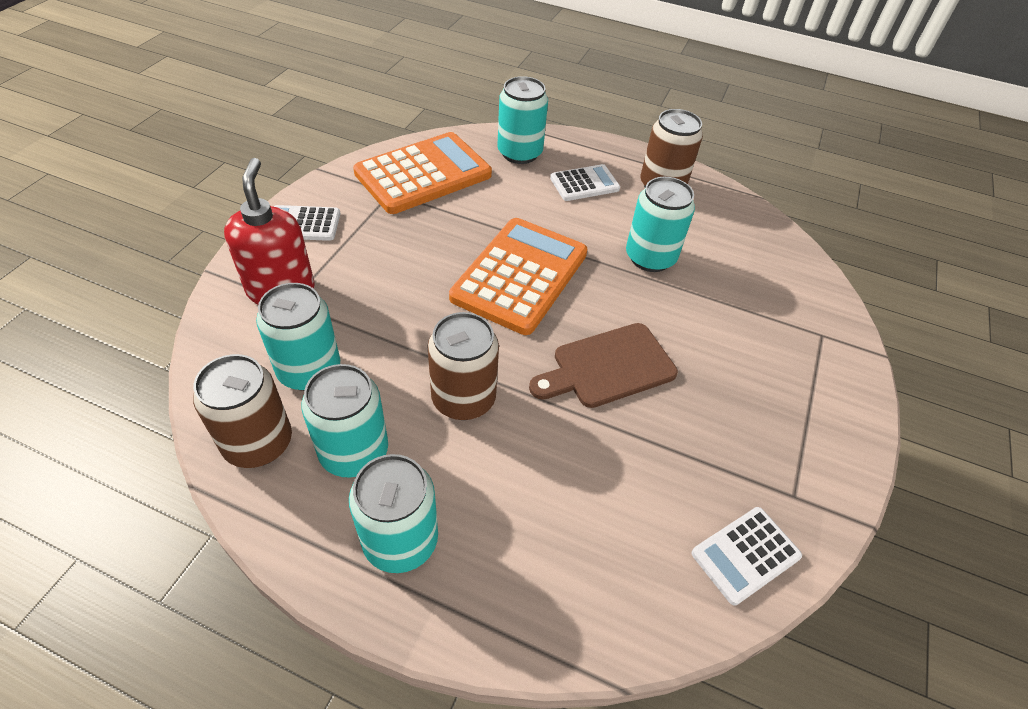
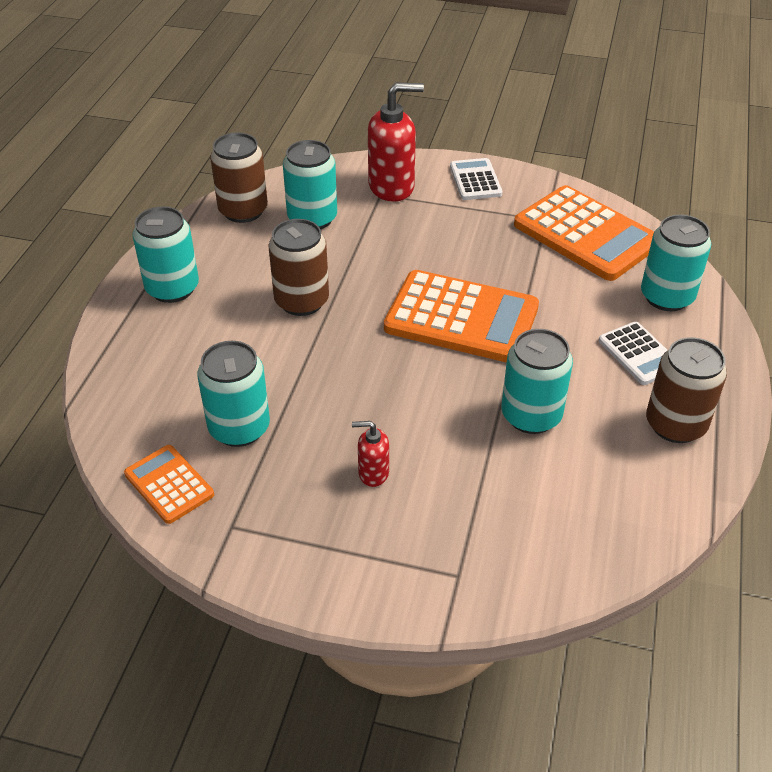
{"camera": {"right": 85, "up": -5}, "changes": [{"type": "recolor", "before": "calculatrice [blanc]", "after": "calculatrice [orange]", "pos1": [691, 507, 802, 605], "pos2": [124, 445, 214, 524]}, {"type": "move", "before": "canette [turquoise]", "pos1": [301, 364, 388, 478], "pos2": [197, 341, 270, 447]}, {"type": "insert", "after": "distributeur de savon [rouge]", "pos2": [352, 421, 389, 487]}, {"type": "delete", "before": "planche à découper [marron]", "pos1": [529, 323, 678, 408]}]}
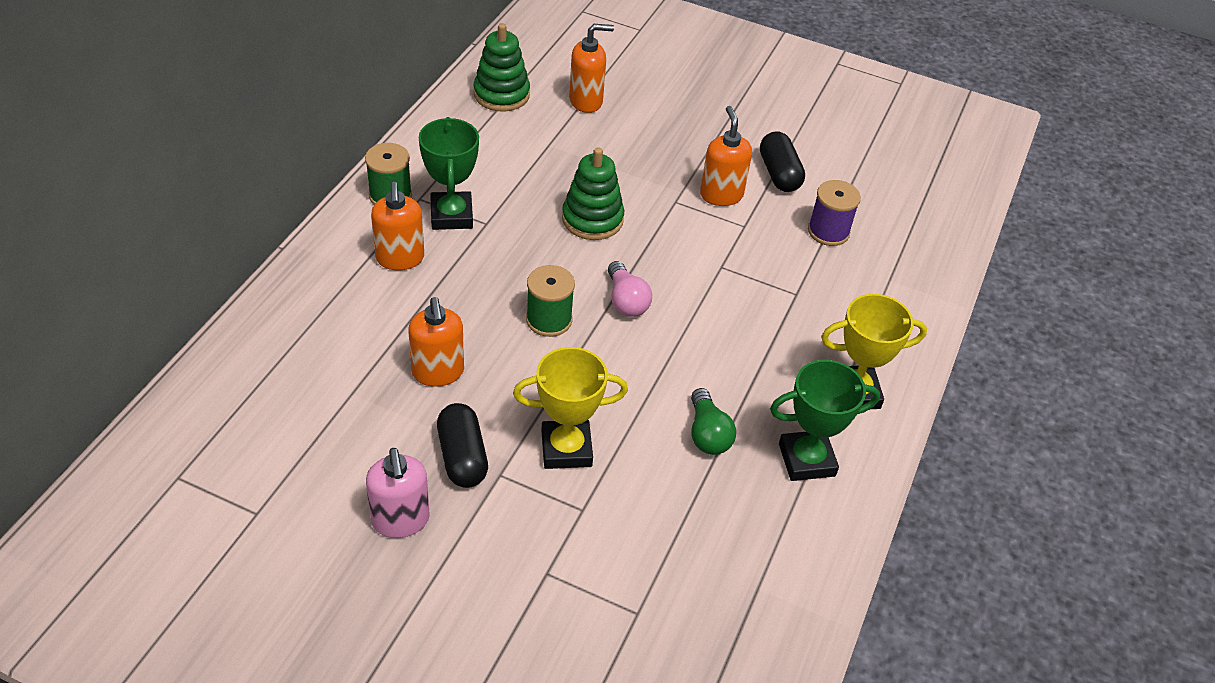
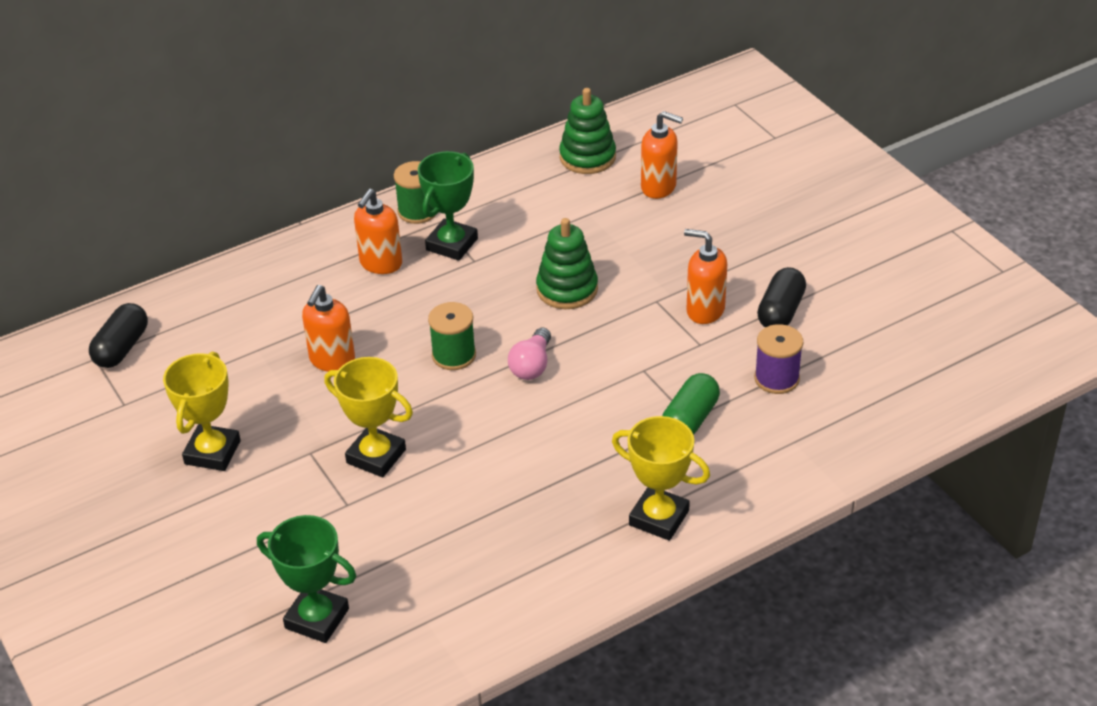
{"camera": {"right": 40, "up": -5}, "changes": [{"type": "move", "before": "gélule [noir]", "pos1": [437, 403, 488, 488], "pos2": [89, 303, 148, 368]}, {"type": "replace", "before": "distributeur de savon [rose]", "after": "trophée [jaune]", "pos1": [366, 448, 430, 538], "pos2": [163, 352, 241, 471]}, {"type": "move", "before": "trophée [vert]", "pos1": [770, 360, 880, 481], "pos2": [257, 515, 356, 643]}, {"type": "insert", "after": "gélule [vert]", "pos2": [662, 373, 720, 435]}, {"type": "rotate", "before": "distributeur de savon [orange]", "pos1": [700, 106, 752, 206], "pos2": [684, 229, 727, 324], "turn": -90}, {"type": "delete", "before": "ampoule [vert]", "pos1": [691, 388, 736, 455]}]}
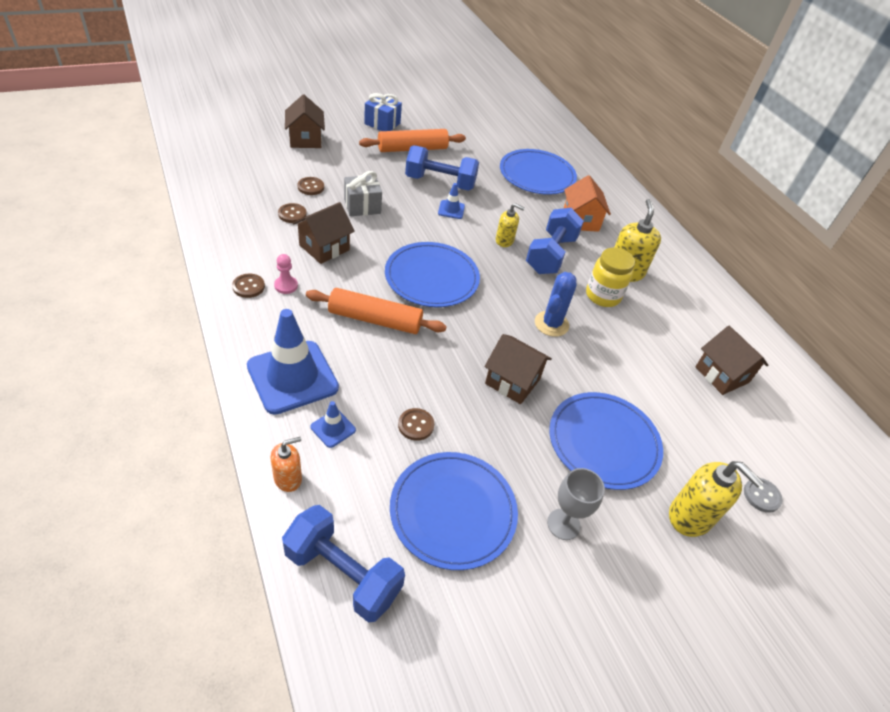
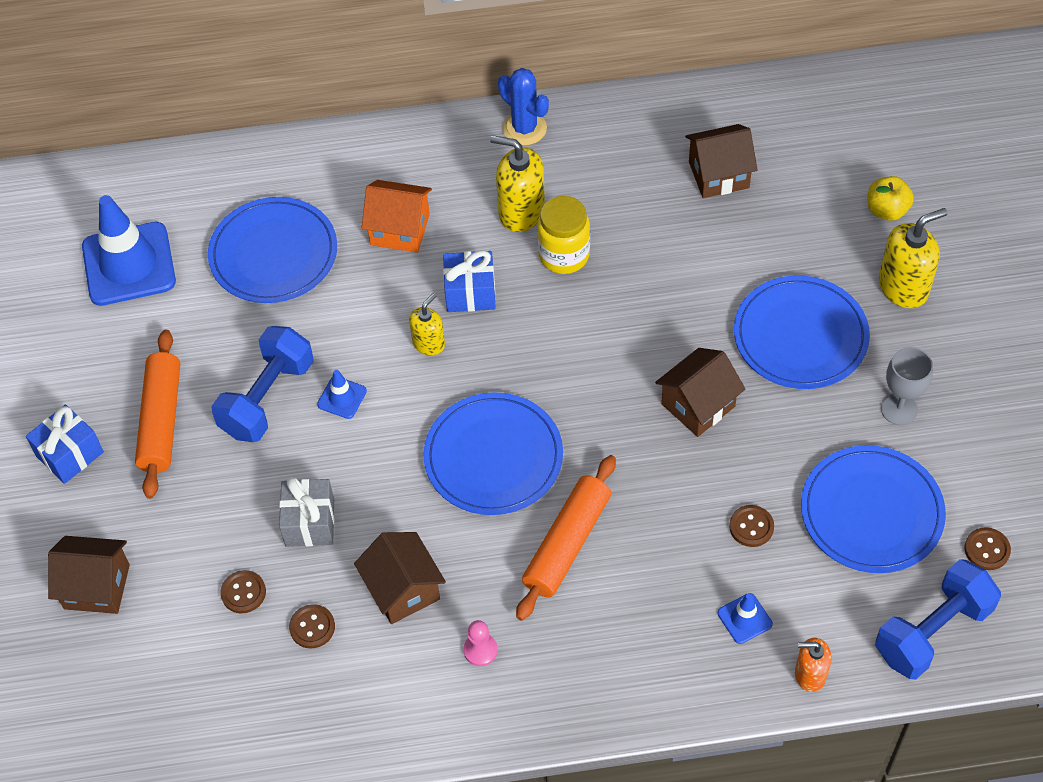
{"camera": {"right": -65, "up": 10}, "changes": [{"type": "move", "before": "cône de chantier [bleu]", "pos1": [247, 309, 339, 415], "pos2": [82, 195, 176, 306]}, {"type": "replace", "before": "haltère [bleu]", "after": "cadeau [bleu]", "pos1": [526, 208, 584, 274], "pos2": [443, 250, 496, 312]}, {"type": "move", "before": "cactus [bleu]", "pos1": [535, 272, 577, 337], "pos2": [498, 68, 549, 145]}, {"type": "rotate", "before": "distributeur de savon [orange]", "pos1": [271, 437, 302, 492], "pos2": [795, 638, 832, 692], "turn": -75}, {"type": "replace", "before": "bouton [gris]", "after": "pomme [jaune]", "pos1": [744, 478, 783, 513], "pos2": [868, 176, 914, 221]}, {"type": "move", "before": "bouton [marron]", "pos1": [232, 274, 265, 298], "pos2": [964, 527, 1011, 570]}]}
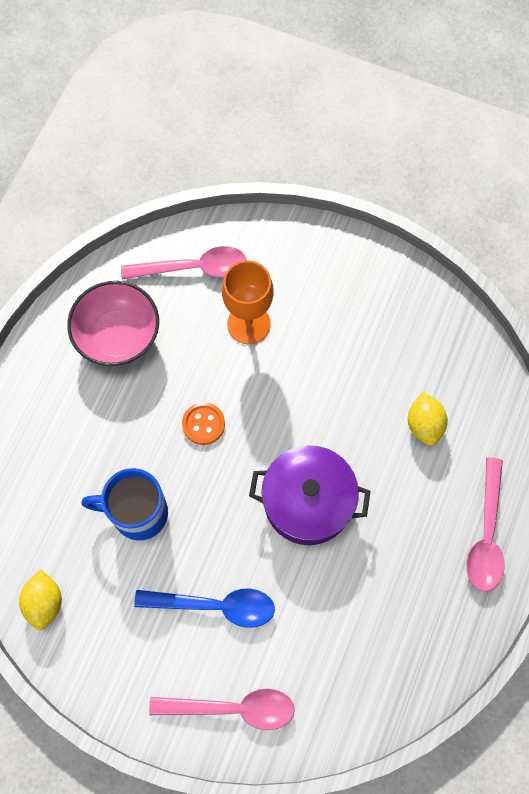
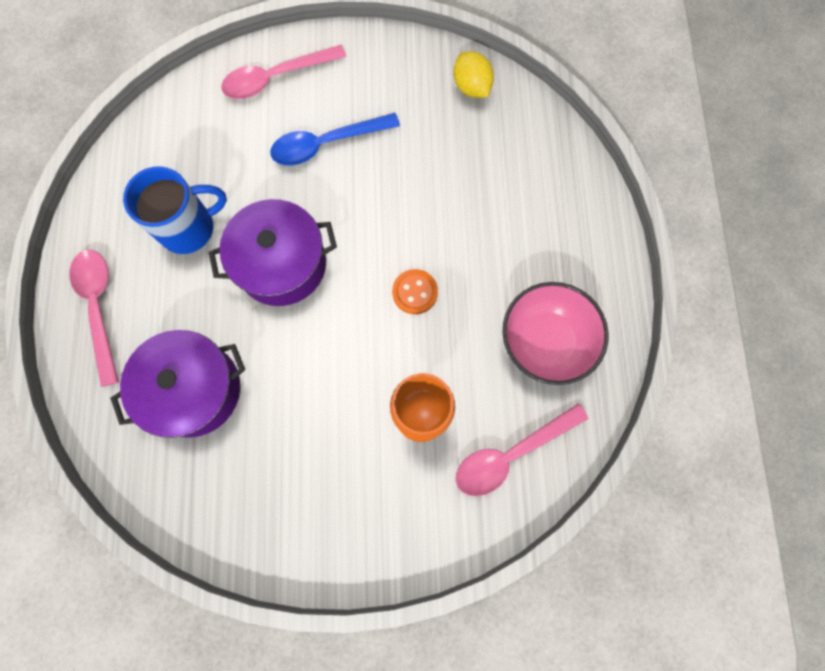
{"camera": {"right": 155, "up": 5}, "changes": [{"type": "replace", "before": "citron [jaune]", "after": "marmite [violet]", "pos1": [408, 392, 448, 446], "pos2": [110, 330, 245, 438]}, {"type": "move", "before": "tasse [bleu]", "pos1": [82, 468, 168, 540], "pos2": [123, 166, 227, 254]}]}
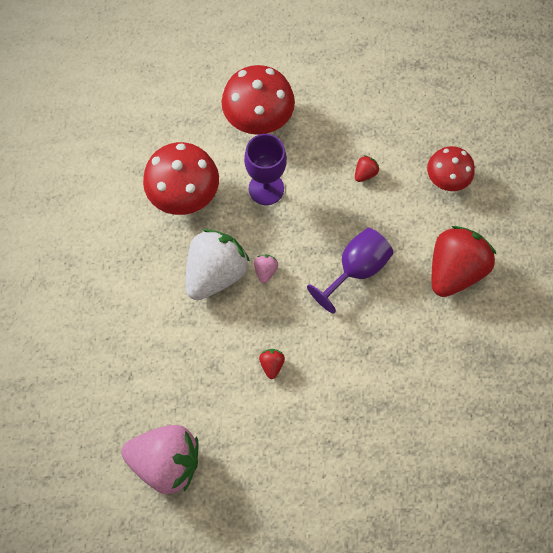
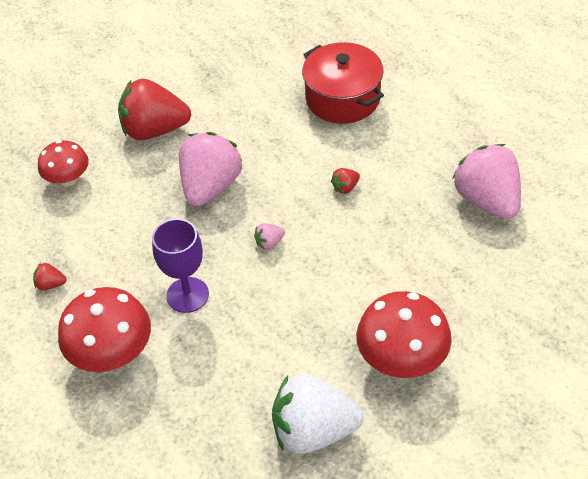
{"camera": {"right": -125, "up": -20}, "changes": [{"type": "move", "before": "fraise [rouge]", "pos1": [355, 155, 379, 182], "pos2": [33, 263, 66, 291]}, {"type": "replace", "before": "verre à pied [violet]", "after": "fraise [rose]", "pos1": [307, 228, 393, 314], "pos2": [179, 132, 243, 207]}, {"type": "move", "before": "fraise [blanc]", "pos1": [185, 229, 250, 300], "pos2": [272, 374, 363, 454]}, {"type": "insert", "after": "marmite [rouge]", "pos2": [302, 42, 384, 124]}, {"type": "move", "before": "champignon [rouge]", "pos1": [143, 142, 219, 215], "pos2": [356, 291, 452, 378]}]}
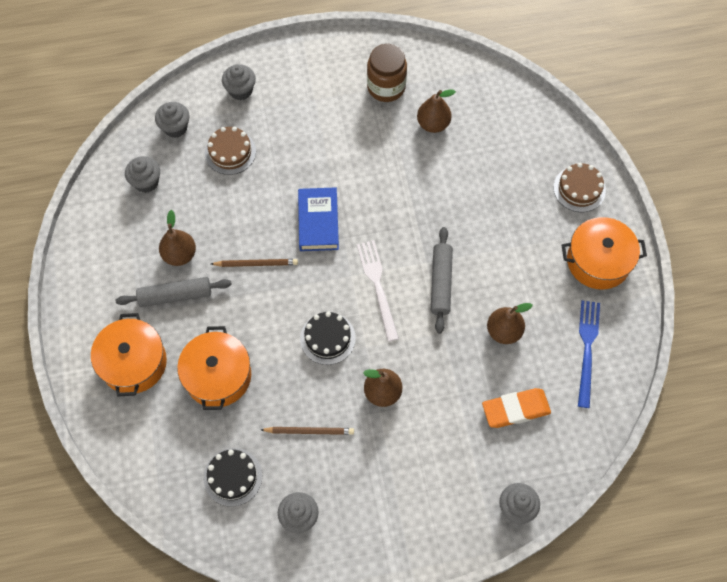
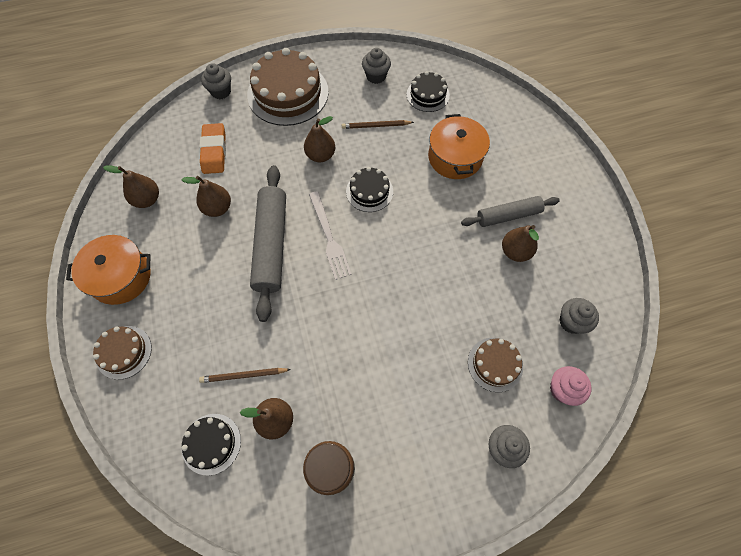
{"camera": {"right": 175, "up": 0}, "changes": [{"type": "replace", "before": "fourchette [bleu]", "after": "poire [marron]", "pos1": [578, 300, 600, 408], "pos2": [103, 165, 159, 208]}, {"type": "insert", "after": "gâteau [noir]", "pos2": [181, 414, 241, 475]}, {"type": "rotate", "before": "gomme [orange]", "pos1": [482, 388, 551, 428], "pos2": [199, 123, 226, 174], "turn": -75}, {"type": "move", "before": "crayon [marron]", "pos1": [211, 259, 298, 267], "pos2": [199, 368, 291, 383]}, {"type": "insert", "after": "gâteau [marron]", "pos2": [247, 48, 329, 126]}, {"type": "resize", "before": "rouleau à pâtisserie [gris]", "pos1": [431, 227, 453, 334], "pos2": [250, 165, 286, 322], "scale": 1.6}, {"type": "recolor", "before": "muffin [gris]", "after": "muffin [rose]", "pos1": [155, 102, 190, 138], "pos2": [550, 366, 592, 406]}, {"type": "delete", "before": "marmite [orange]", "pos1": [91, 313, 167, 396]}, {"type": "delete", "before": "livre [bleu]", "pos1": [298, 187, 339, 251]}]}
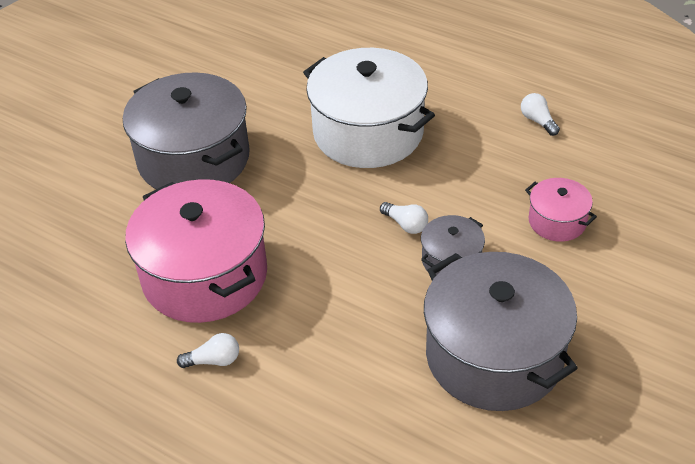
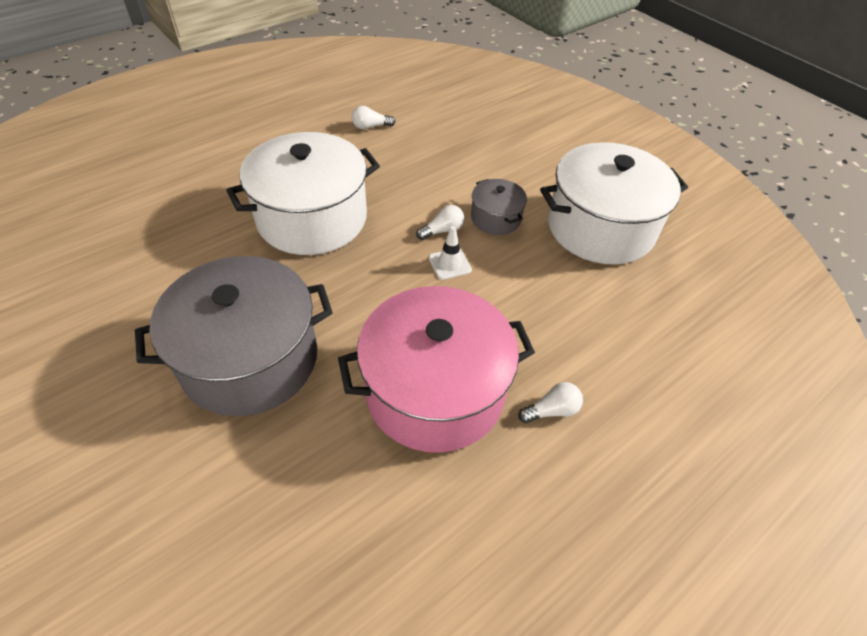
{"camera": {"right": -75, "up": 5}, "changes": [{"type": "insert", "after": "cône de chantier [blanc]", "pos2": [429, 226, 472, 280]}, {"type": "rotate", "before": "ampoule [blanc]", "pos1": [177, 333, 239, 368], "pos2": [519, 382, 583, 423], "turn": 60}, {"type": "recolor", "before": "marmite [gris]", "after": "marmite [blanc]", "pos1": [424, 252, 578, 411], "pos2": [540, 142, 688, 265]}, {"type": "delete", "before": "marmite [rose]", "pos1": [525, 178, 597, 242]}]}
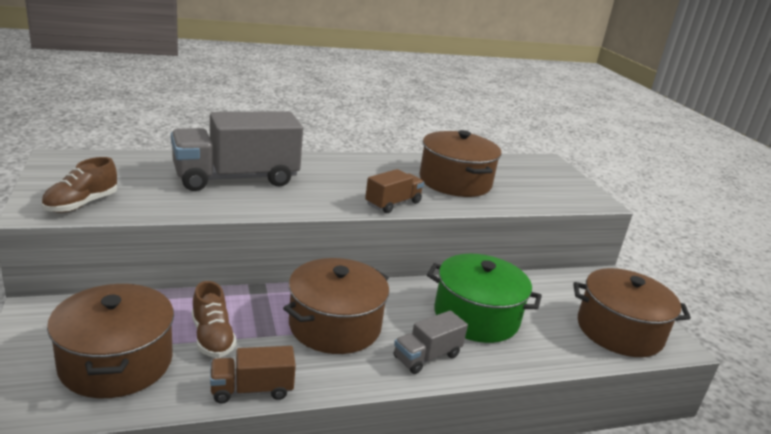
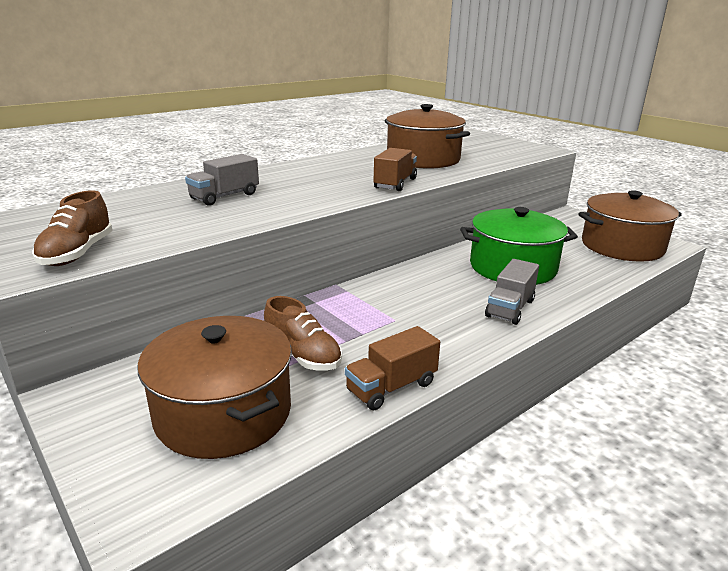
{"camera": {"right": -20, "up": 0}, "changes": [{"type": "resize", "before": "camion [gris]", "pos1": [171, 111, 303, 191], "pos2": [185, 154, 259, 206], "scale": 0.5}, {"type": "delete", "before": "marmite [marron]", "pos1": [283, 258, 389, 354]}]}
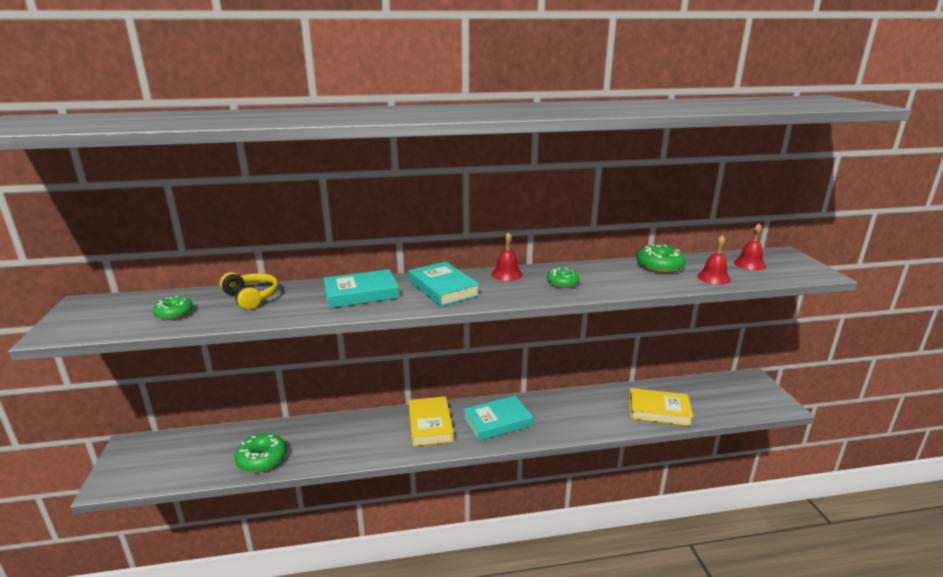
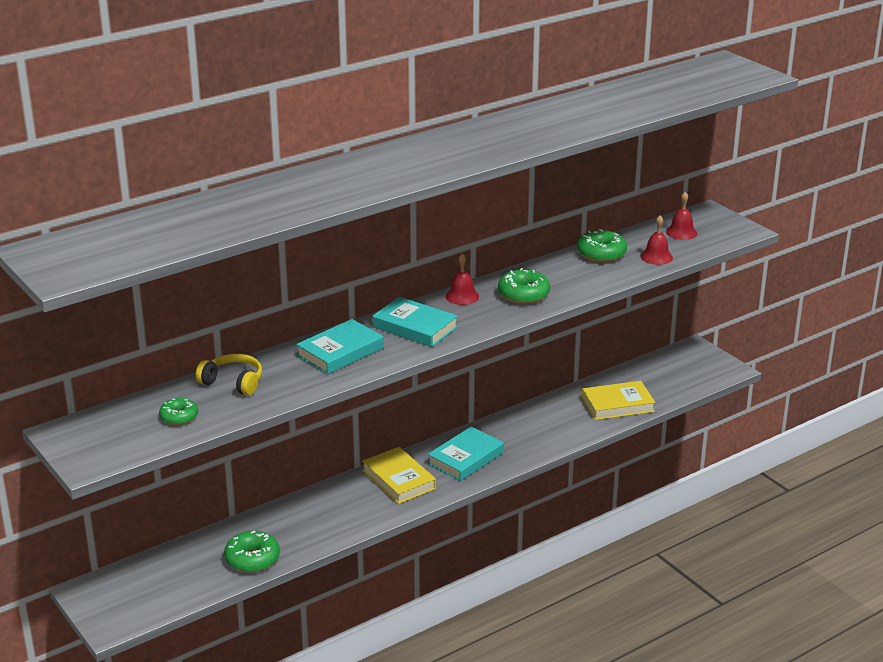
{"camera": {"right": -25, "up": 5}, "changes": [{"type": "resize", "before": "beignet [vert]", "pos1": [547, 267, 579, 288], "pos2": [498, 268, 550, 304], "scale": 1.55}]}
